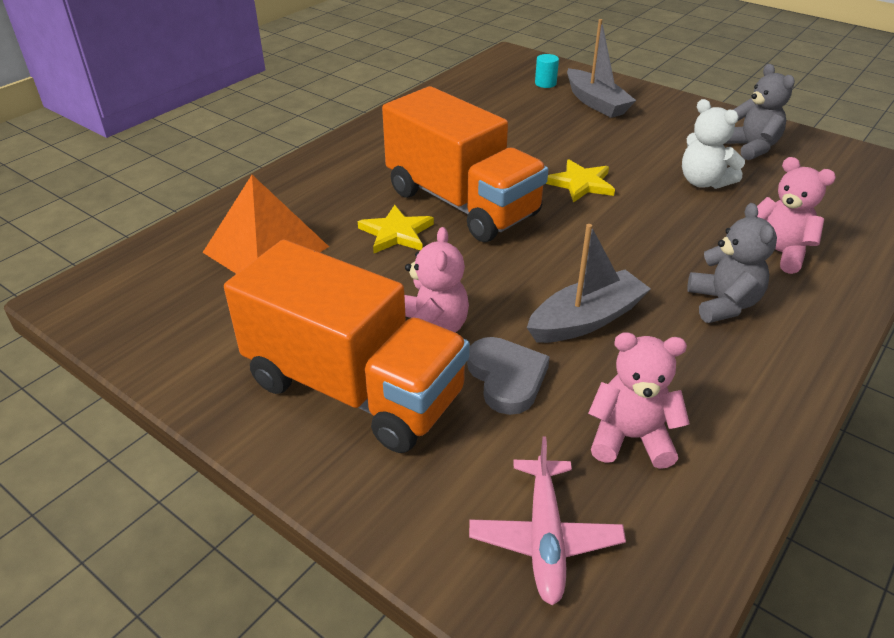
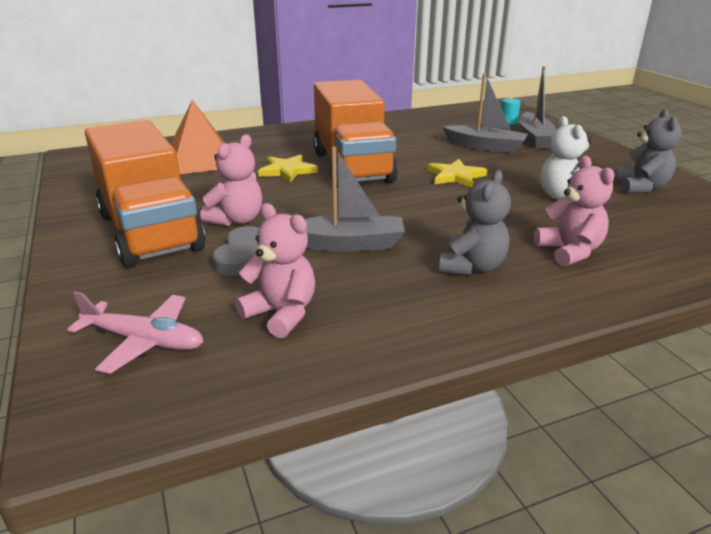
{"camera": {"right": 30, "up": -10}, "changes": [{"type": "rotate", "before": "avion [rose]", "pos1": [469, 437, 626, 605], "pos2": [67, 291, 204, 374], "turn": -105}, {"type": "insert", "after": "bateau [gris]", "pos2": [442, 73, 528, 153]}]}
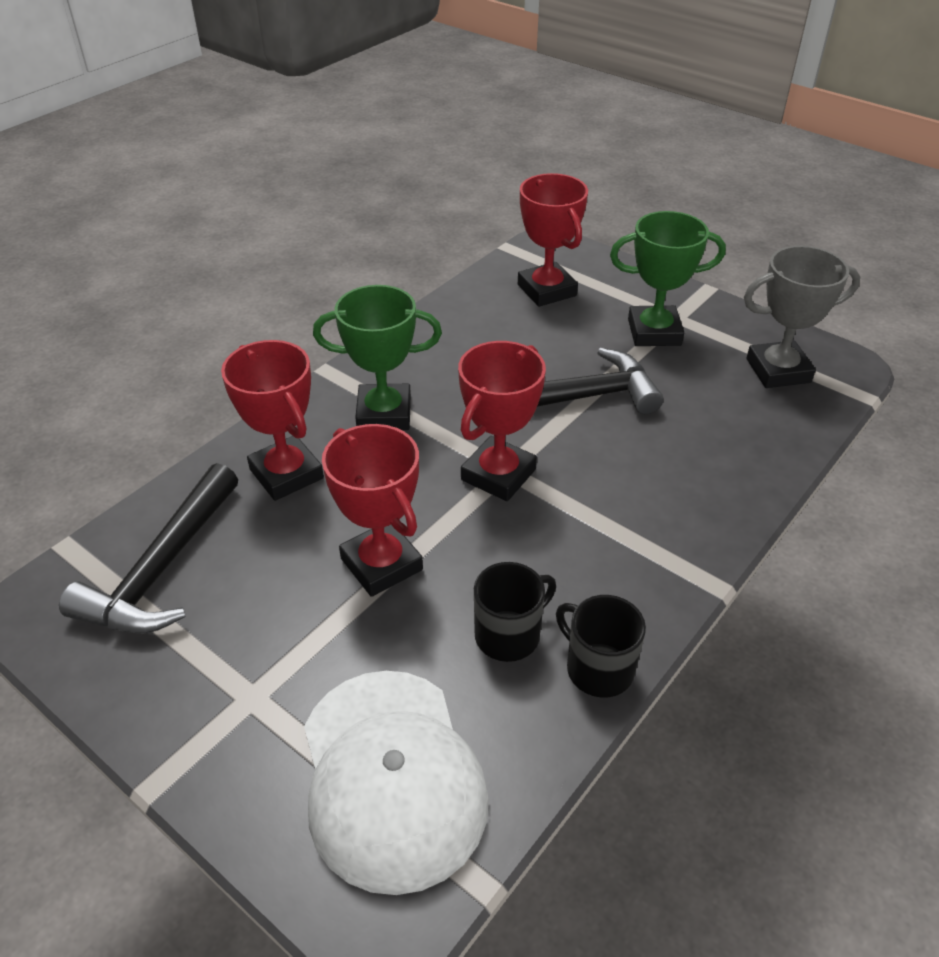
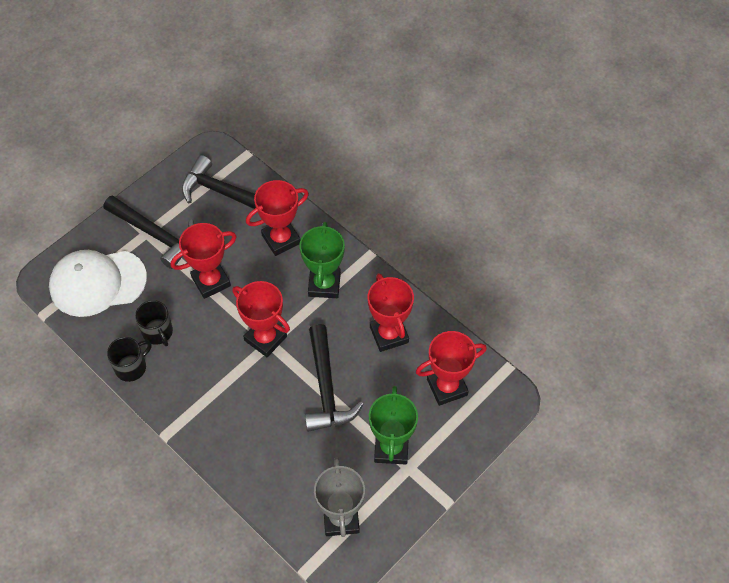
{"camera": {"right": 95, "up": 15}, "changes": [{"type": "insert", "after": "marteau [noir]", "pos2": [104, 195, 194, 269]}, {"type": "insert", "after": "trophée [rouge]", "pos2": [368, 273, 414, 352]}]}
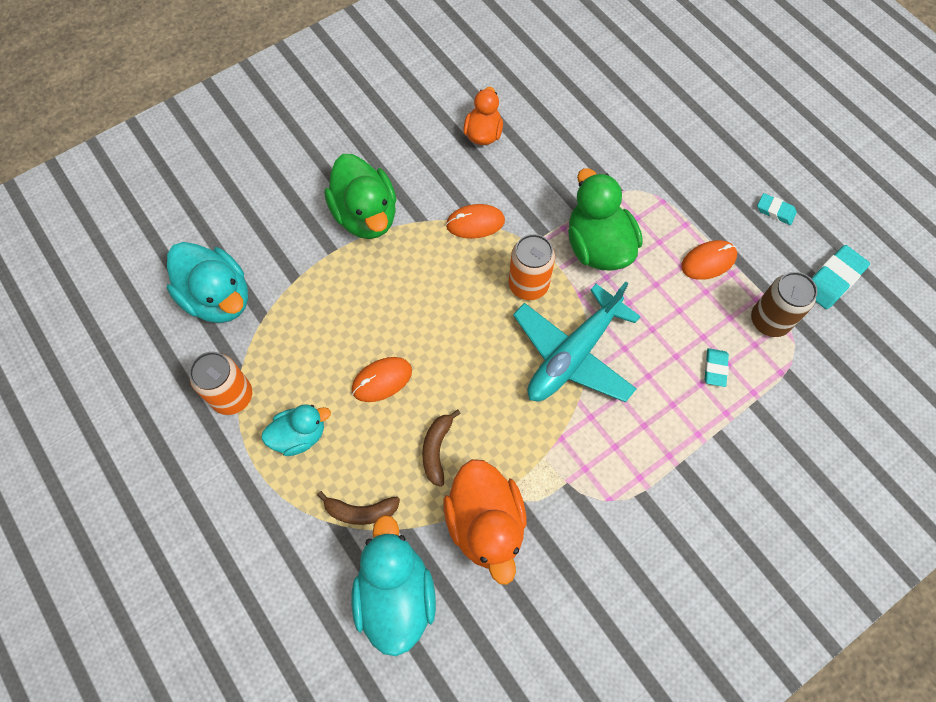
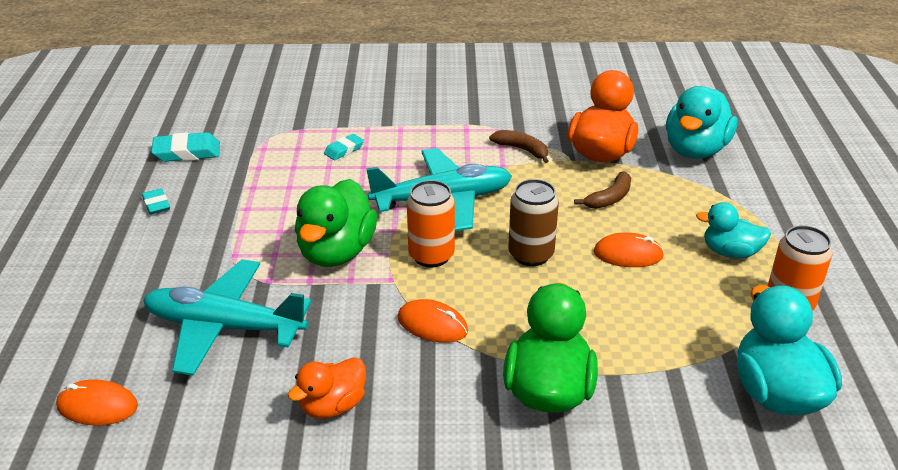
{"camera": {"right": -145, "up": -30}, "changes": [{"type": "move", "before": "souris [orange]", "pos1": [681, 240, 737, 280], "pos2": [56, 379, 138, 426]}, {"type": "insert", "after": "avion [turquoise]", "pos2": [143, 259, 312, 376]}, {"type": "move", "before": "banane [marron]", "pos1": [317, 491, 400, 525], "pos2": [489, 130, 548, 163]}, {"type": "move", "before": "canette [marron]", "pos1": [751, 272, 817, 337], "pos2": [508, 179, 559, 266]}]}
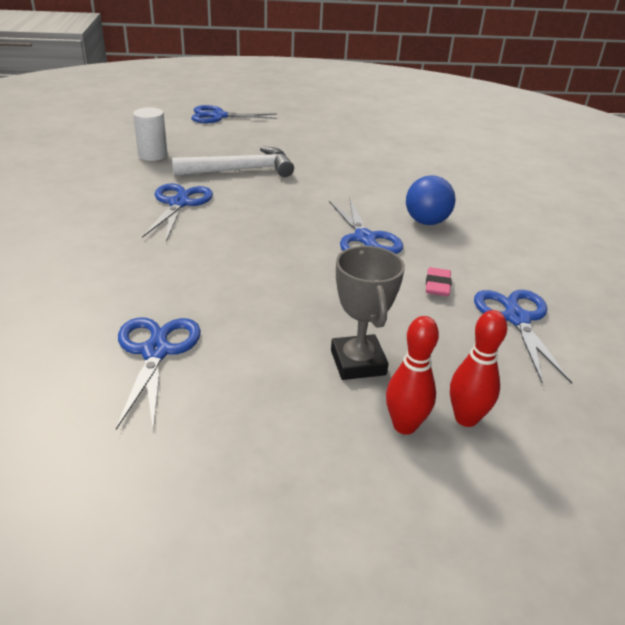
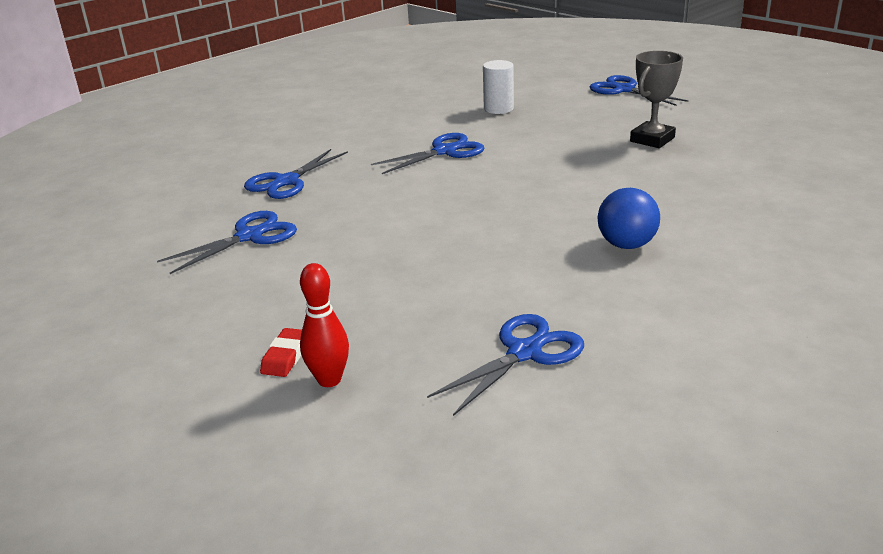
{"camera": {"right": 55, "up": -5}, "changes": [{"type": "move", "before": "ciseaux [bleu]", "pos1": [329, 199, 403, 254], "pos2": [244, 149, 348, 199]}, {"type": "replace", "before": "quille [rouge]", "after": "gomme [rouge]", "pos1": [386, 316, 439, 435], "pos2": [260, 328, 302, 377]}, {"type": "move", "before": "trophée [gris]", "pos1": [331, 246, 405, 380], "pos2": [630, 51, 683, 148]}, {"type": "delete", "before": "marteau [blanc]", "pos1": [172, 146, 294, 177]}, {"type": "delete", "before": "gomme [rose]", "pos1": [426, 267, 452, 296]}]}
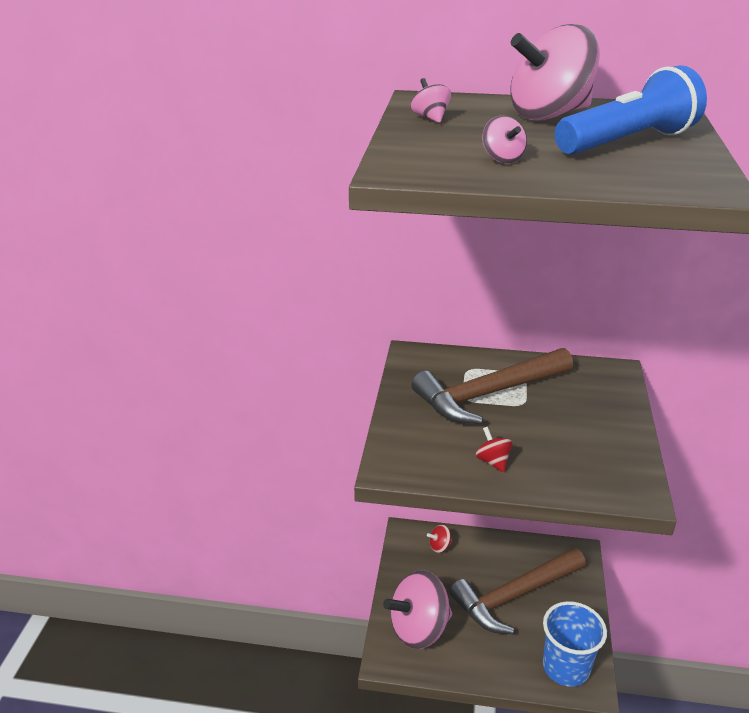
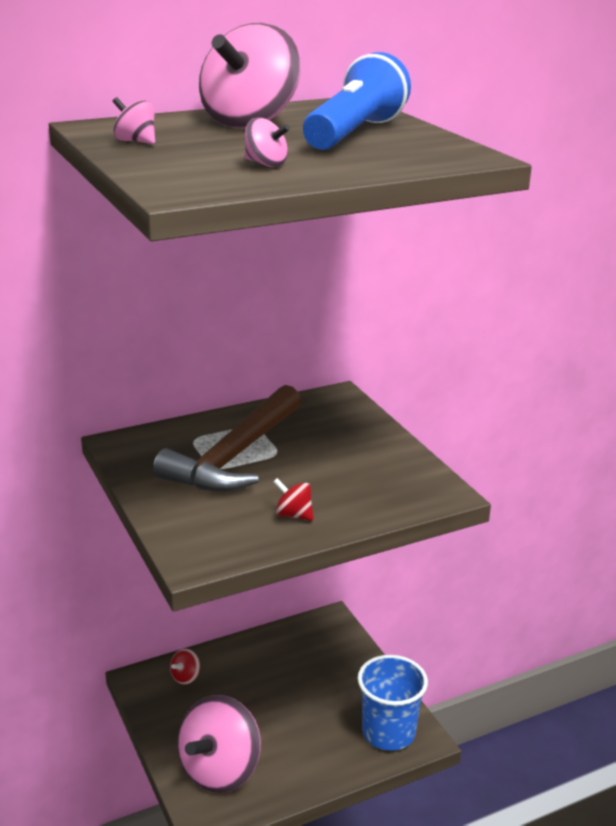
{"camera": {"right": -35, "up": -5}, "changes": [{"type": "delete", "before": "marteau [marron]", "pos1": [449, 547, 586, 634]}]}
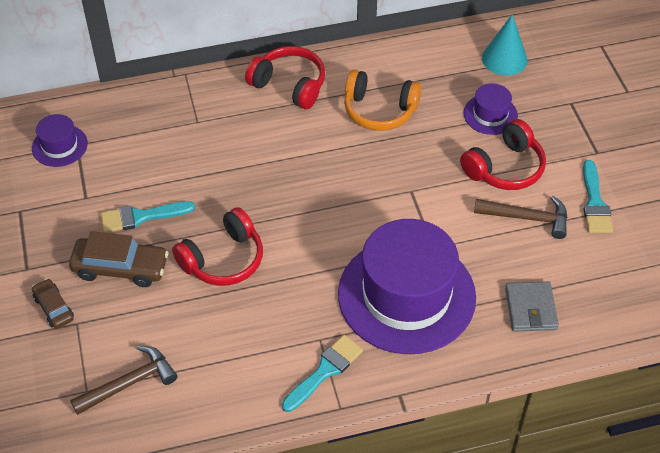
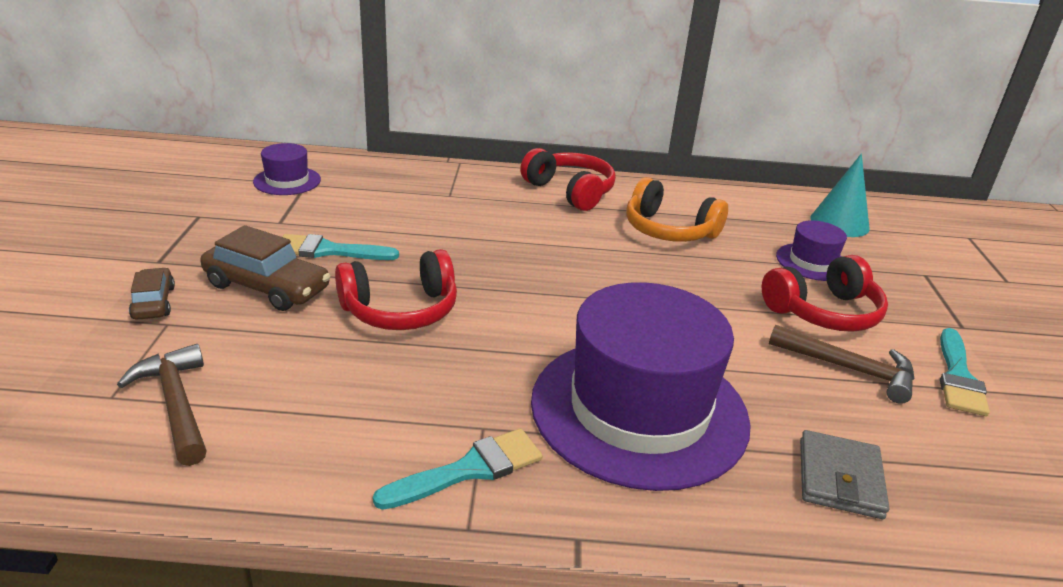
{"camera": {"right": 15, "up": -20}, "changes": [{"type": "rotate", "before": "marteau [marron]", "pos1": [70, 345, 177, 415], "pos2": [117, 344, 207, 466], "turn": -105}]}
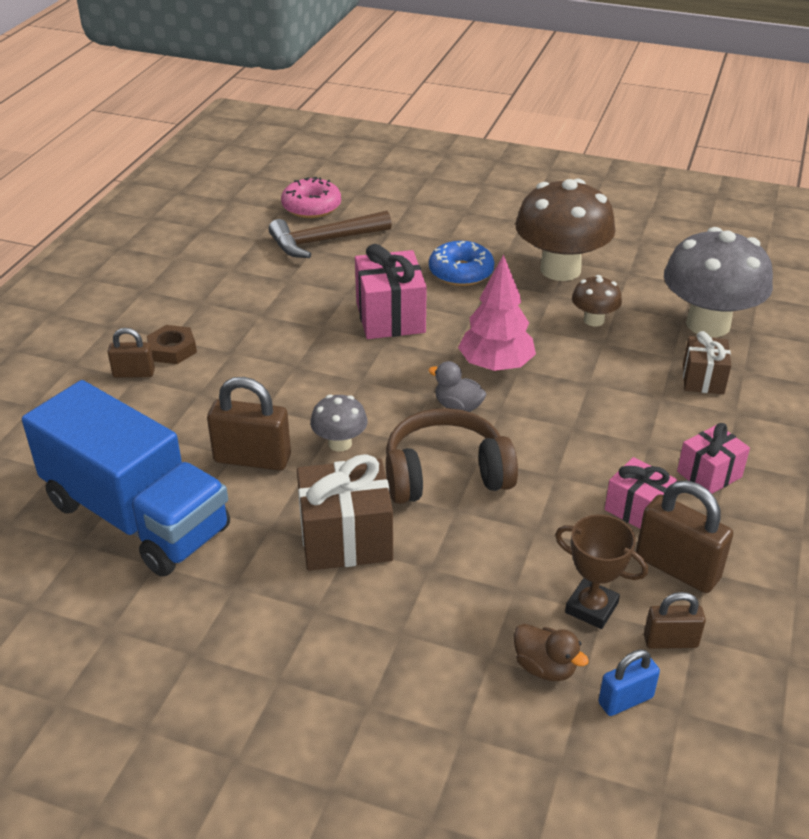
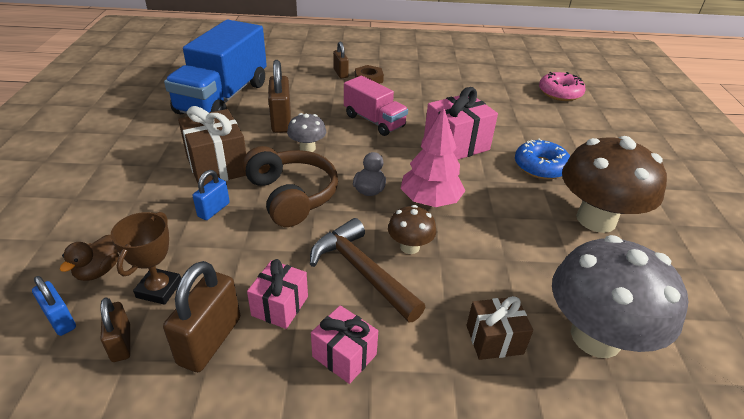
{"camera": {"right": 70, "up": 0}, "changes": [{"type": "insert", "after": "cadenas [bleu]", "pos2": [193, 170, 230, 220]}, {"type": "move", "before": "marteau [marron]", "pos1": [268, 211, 392, 258], "pos2": [310, 218, 425, 322]}, {"type": "insert", "after": "camion [rose]", "pos2": [344, 76, 408, 136]}, {"type": "move", "before": "champignon [marron]", "pos1": [572, 275, 622, 326], "pos2": [388, 205, 436, 254]}]}
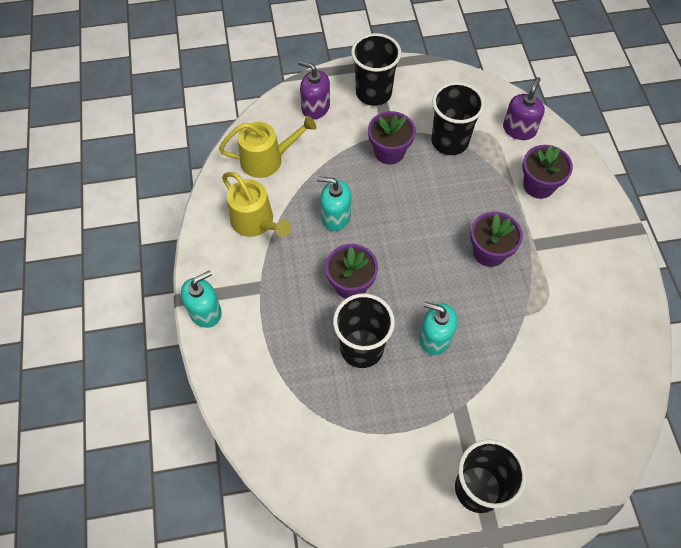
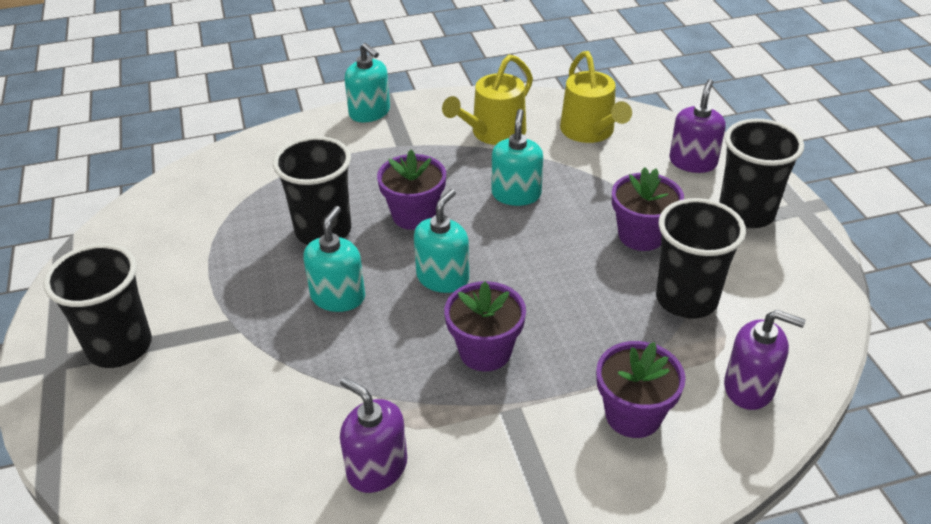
{"camera": {"right": 85, "up": -20}, "changes": [{"type": "insert", "after": "distributeur de savon [violet]", "pos2": [340, 377, 407, 493]}, {"type": "insert", "after": "distributeur de savon [turquoise]", "pos2": [414, 189, 469, 293]}]}
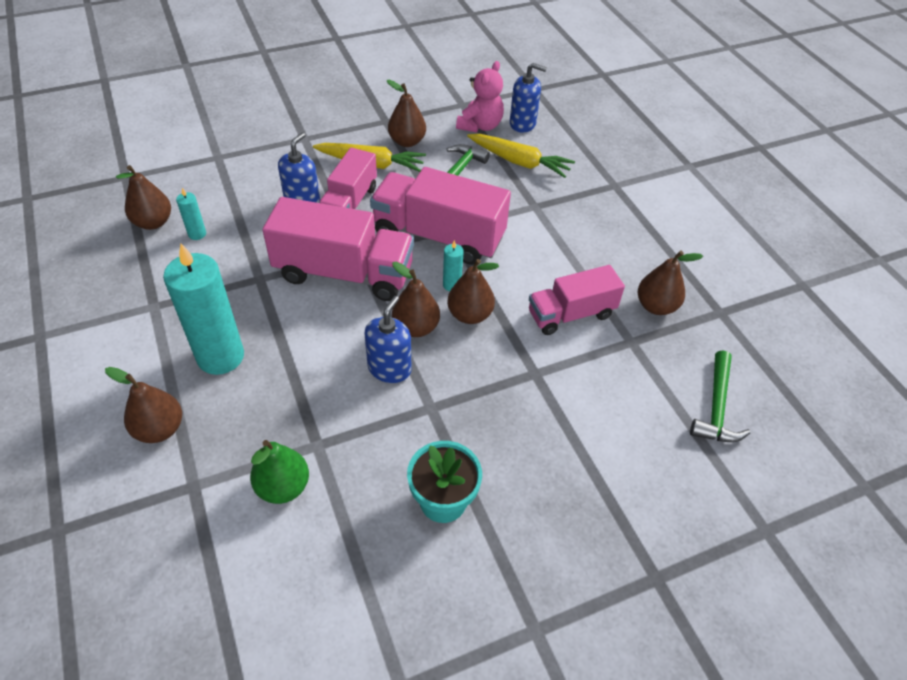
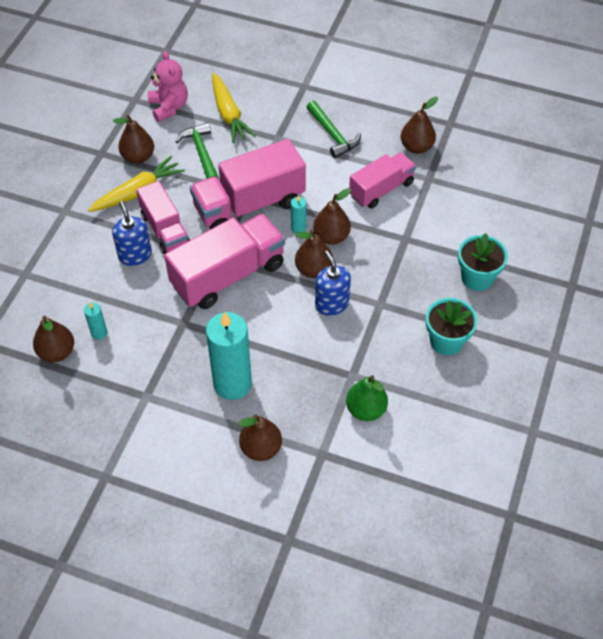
{"camera": {"right": -45, "up": 5}, "changes": [{"type": "rotate", "before": "carotte [jaune]", "pos1": [467, 134, 575, 178], "pos2": [212, 73, 256, 143], "turn": 90}, {"type": "move", "before": "marteau [vert]", "pos1": [690, 351, 751, 442], "pos2": [307, 101, 361, 158]}, {"type": "rotate", "before": "camion [rose]", "pos1": [529, 265, 625, 335], "pos2": [349, 152, 416, 209], "turn": -150}, {"type": "insert", "after": "pot de fleurs [turquoise]", "pos2": [458, 233, 508, 291]}, {"type": "delete", "before": "distributeur de savon [bleu]", "pos1": [510, 63, 547, 133]}]}
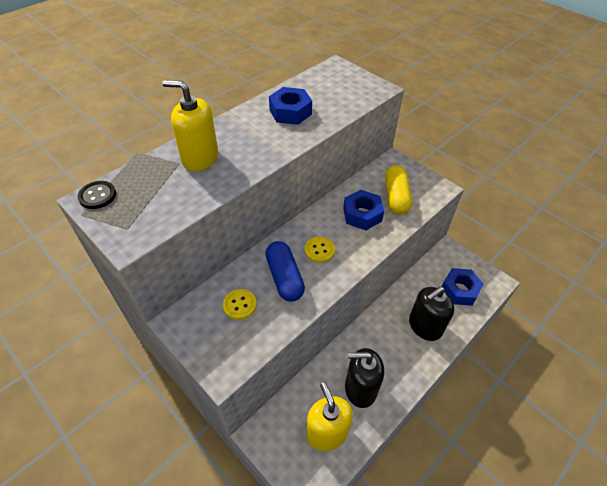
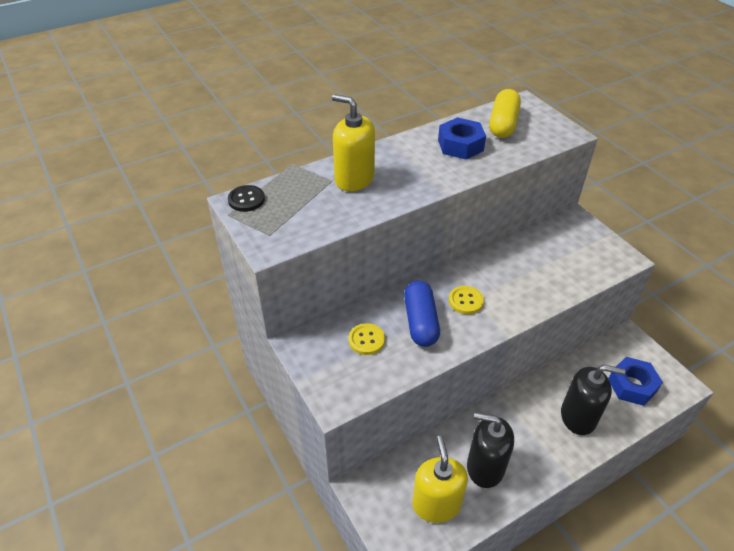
{"camera": {"right": 15, "up": -5}, "changes": [{"type": "move", "before": "gélule [jaune]", "pos1": [385, 165, 412, 215], "pos2": [489, 89, 521, 138]}, {"type": "rotate", "before": "distributeur de savon [noir]", "pos1": [409, 287, 454, 341], "pos2": [561, 365, 625, 435], "turn": -150}, {"type": "delete", "before": "écrou [bleu]", "pos1": [343, 190, 384, 230]}]}
